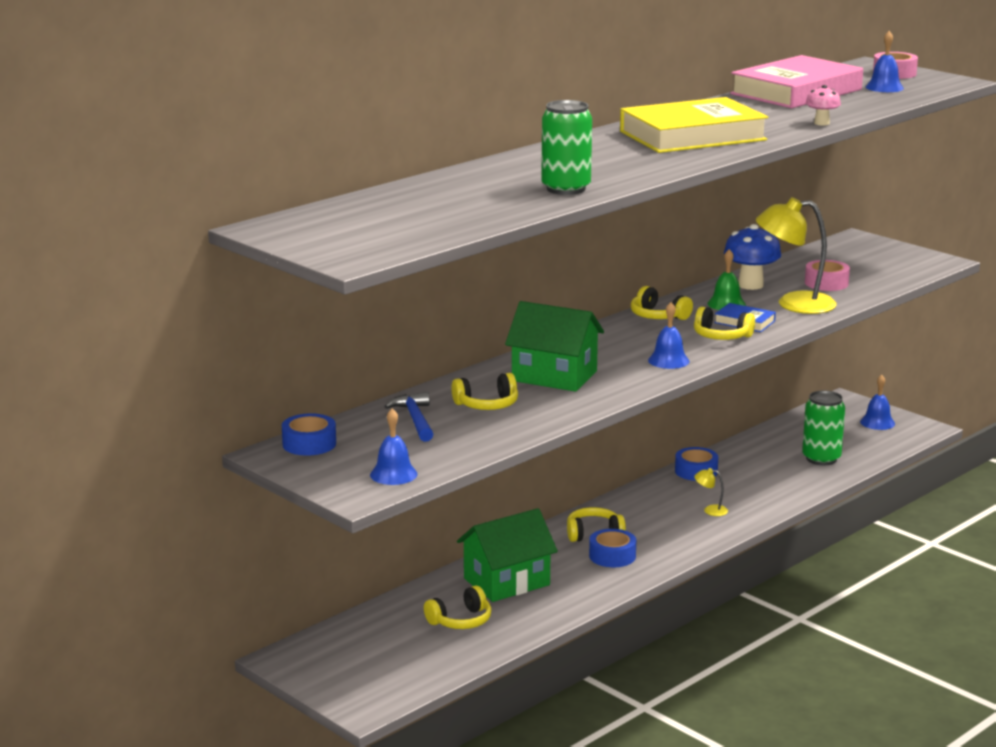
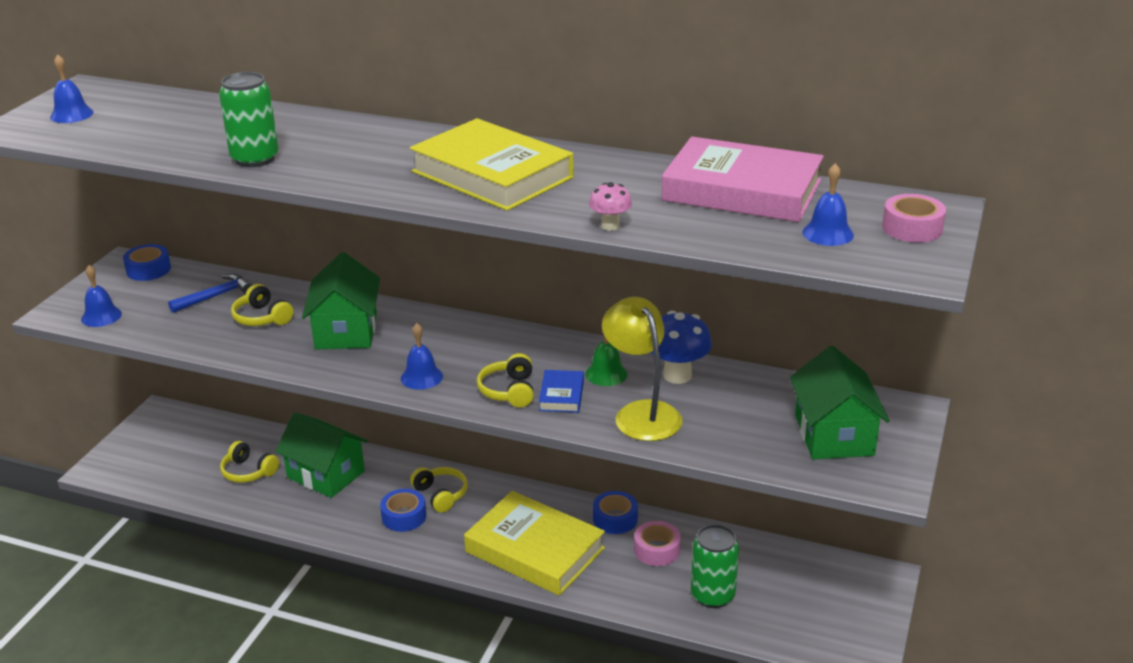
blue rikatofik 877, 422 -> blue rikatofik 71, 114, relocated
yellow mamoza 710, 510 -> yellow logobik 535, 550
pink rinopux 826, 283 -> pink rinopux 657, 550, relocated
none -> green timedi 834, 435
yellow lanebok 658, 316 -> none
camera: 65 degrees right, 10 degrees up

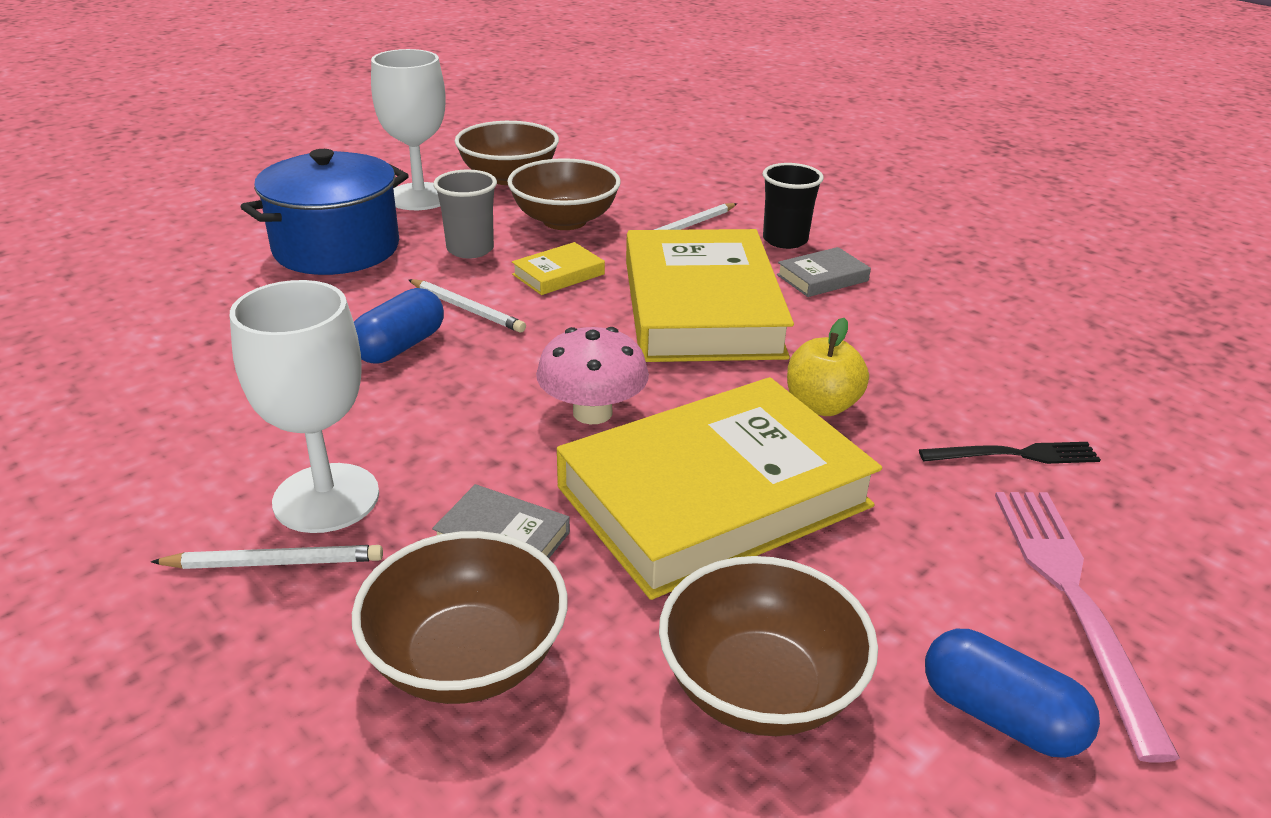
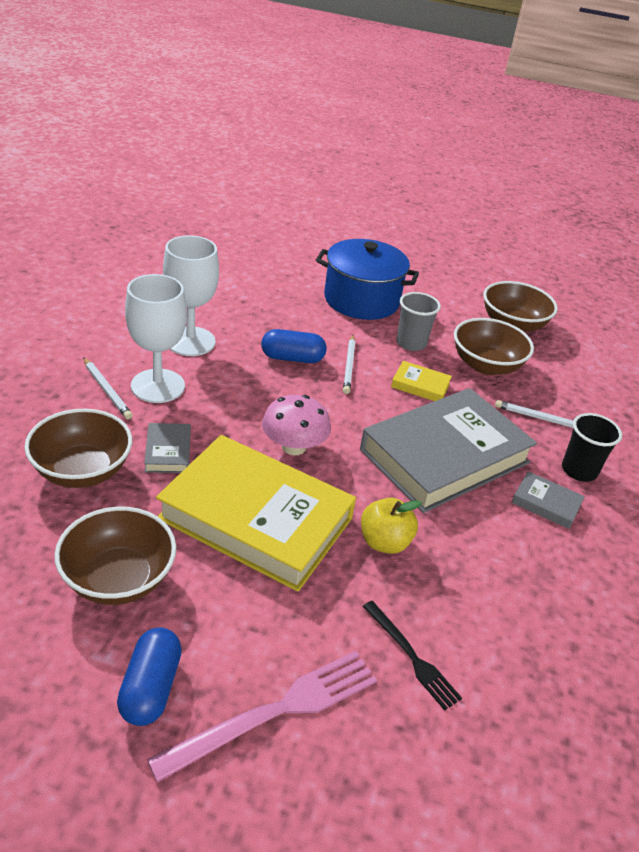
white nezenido 419, 197 -> white nezenido 190, 341, relocated
yellow logobik 701, 308 -> grey logobik 444, 456
camera: 55 degrees right, 5 degrees up

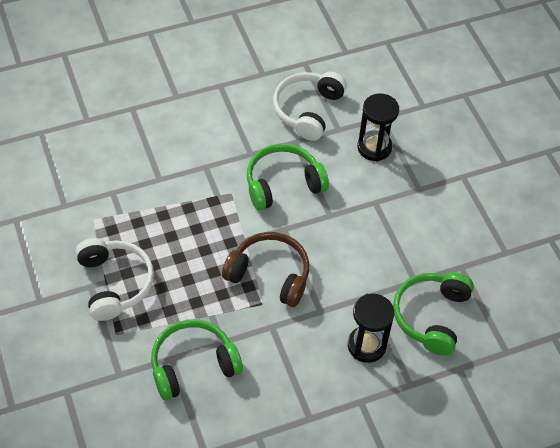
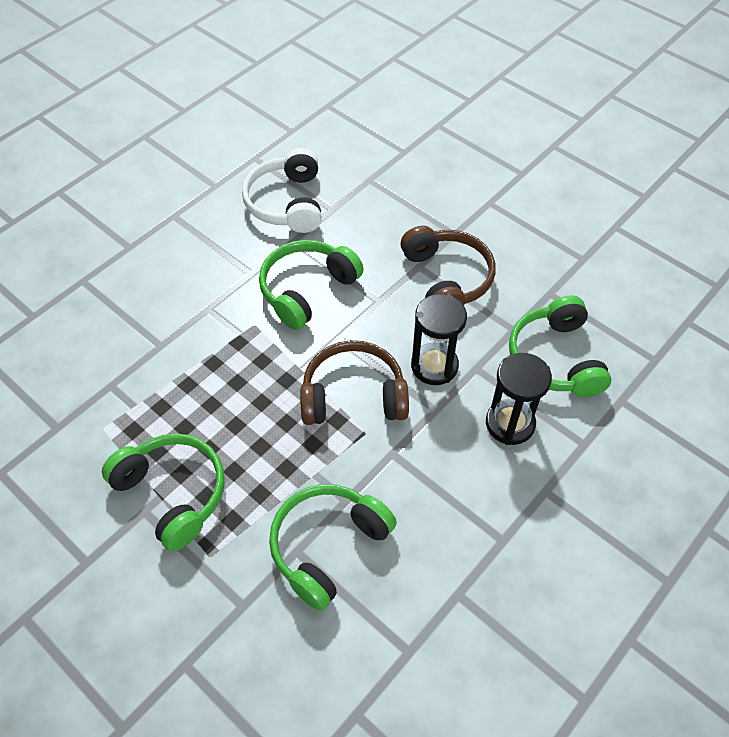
white lanebok 115, 283 -> green lanebok 173, 493
none -> brown lanebok 447, 279
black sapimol 374, 147 -> black sapimol 434, 366, relocated
camera: 25 degrees left, 0 degrees up

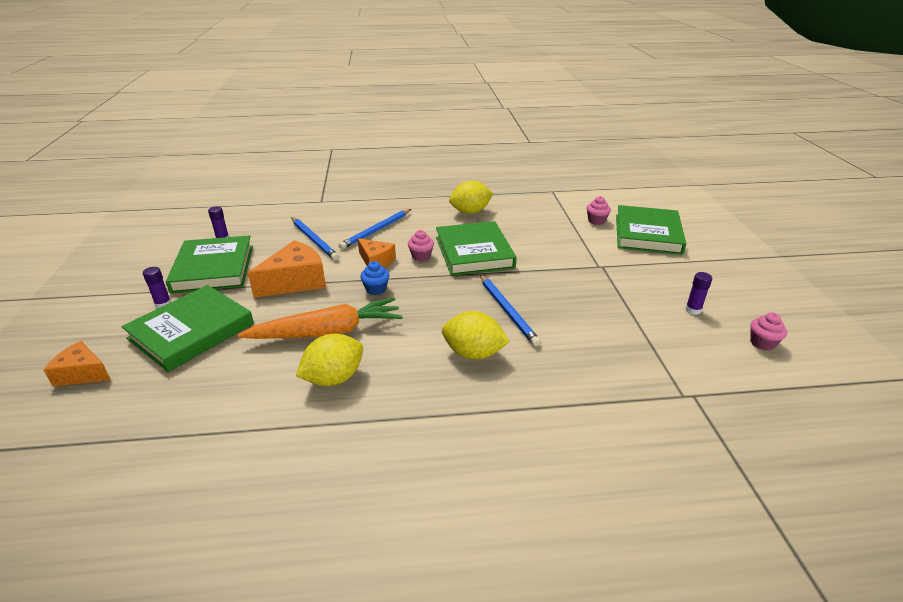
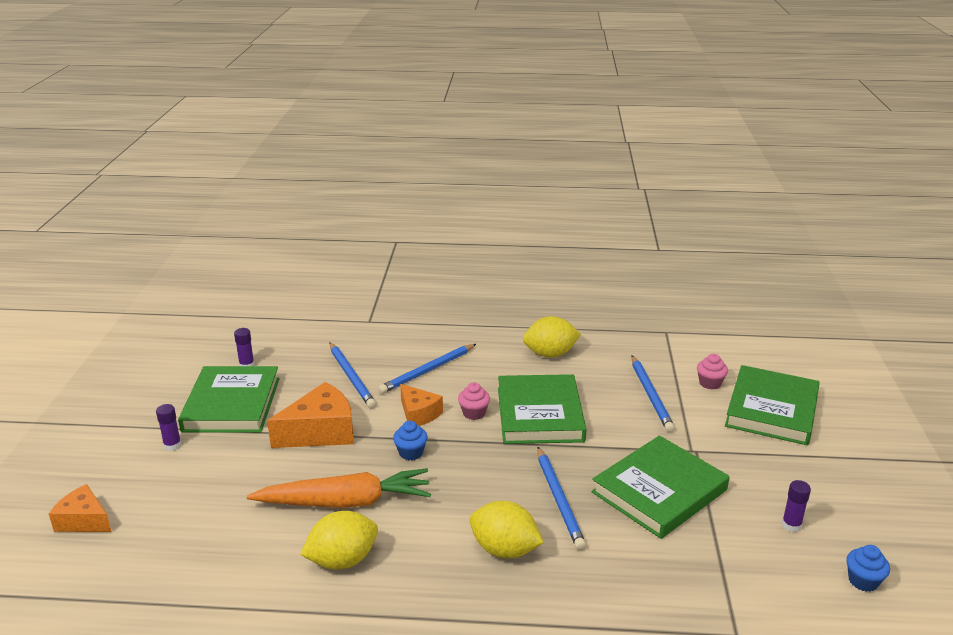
green logobik 191, 331 -> green logobik 659, 491, relocated
none -> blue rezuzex 651, 395
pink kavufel 762, 343 -> blue kavufel 863, 581
camera: 10 degrees right, 5 degrees down

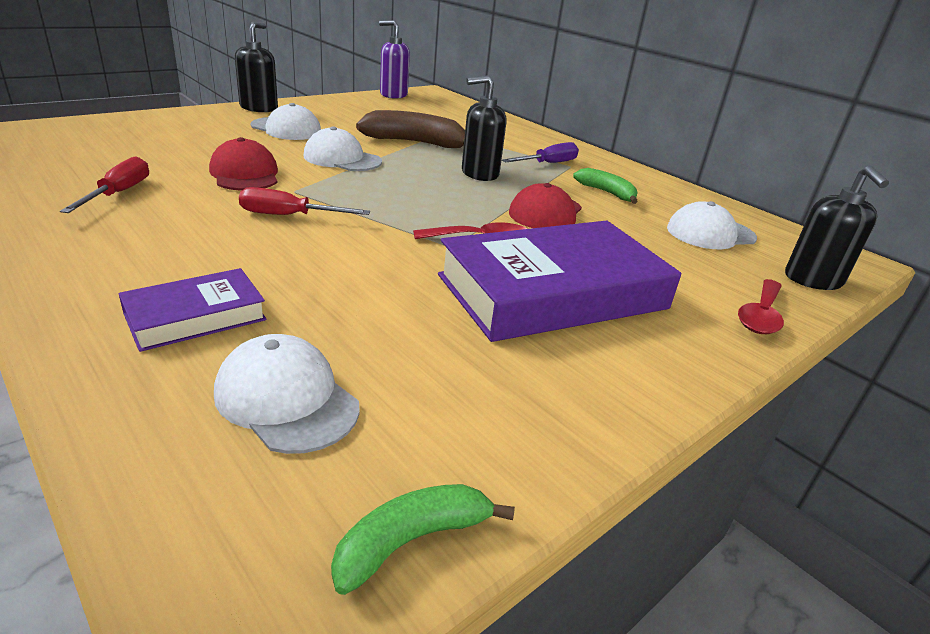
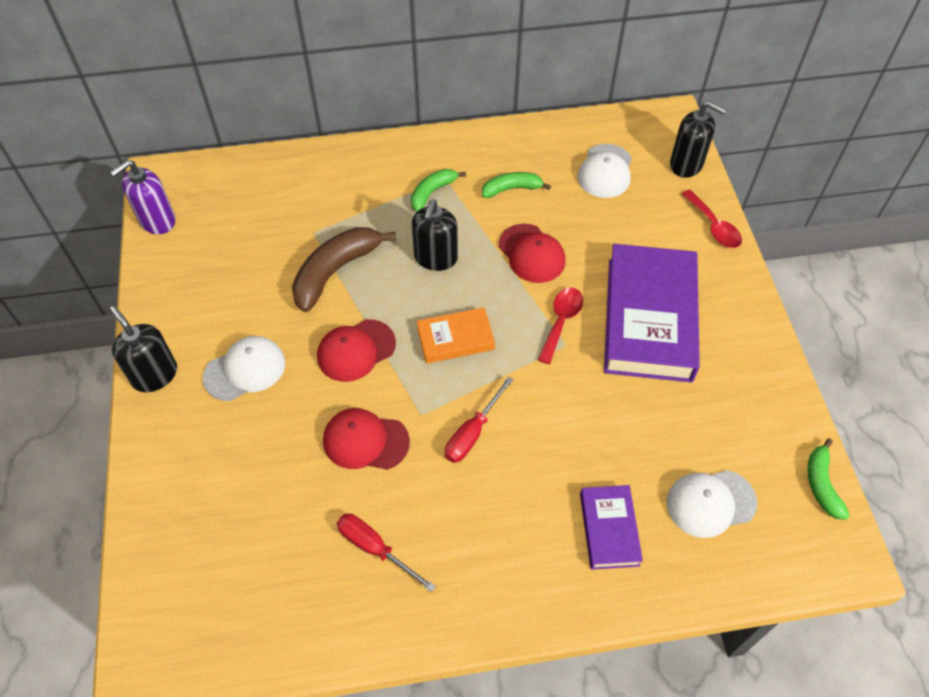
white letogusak 342, 159 -> red letogusak 356, 350
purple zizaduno 548, 163 -> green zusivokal 432, 192
none -> orange logobik 455, 339
camera: 55 degrees left, 25 degrees up

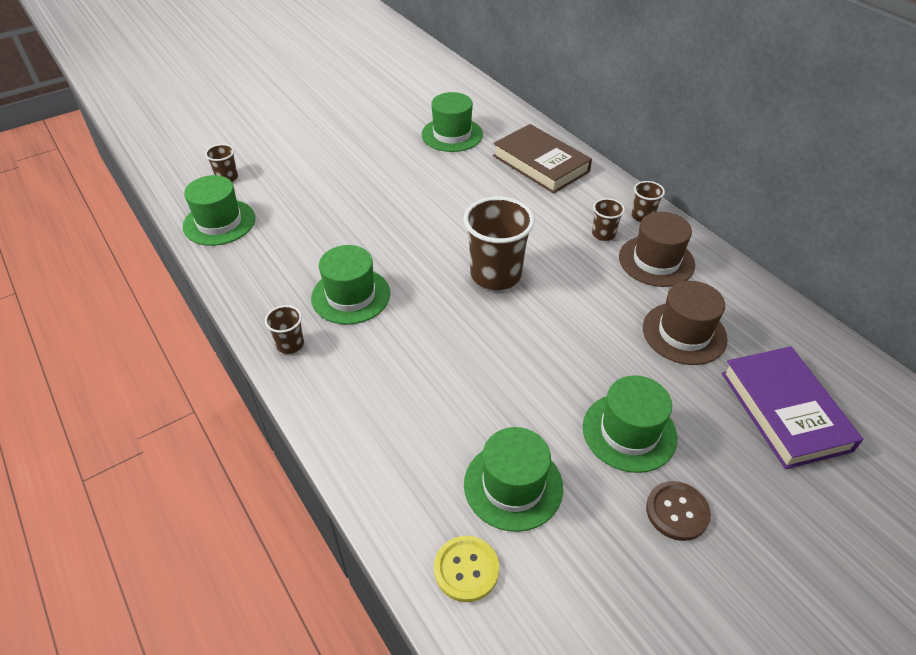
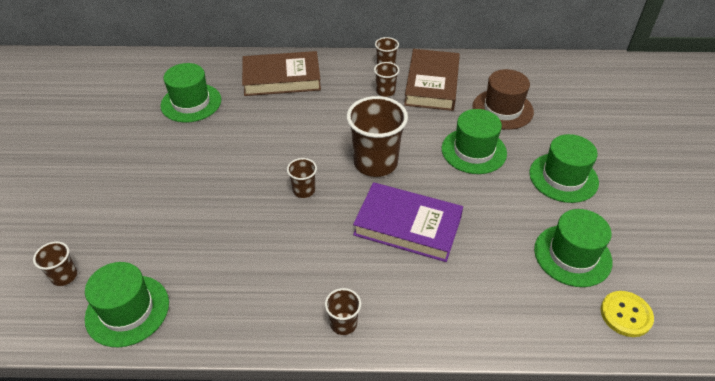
none -> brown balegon 304, 190
purple logobik 784, 411 -> purple logobik 407, 226, relocated
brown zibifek 656, 261 -> brown logobik 432, 84
green zibifek 351, 296 -> green zibifek 474, 151, relocated
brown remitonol 677, 511 -> none
camera: 55 degrees left, 0 degrees up

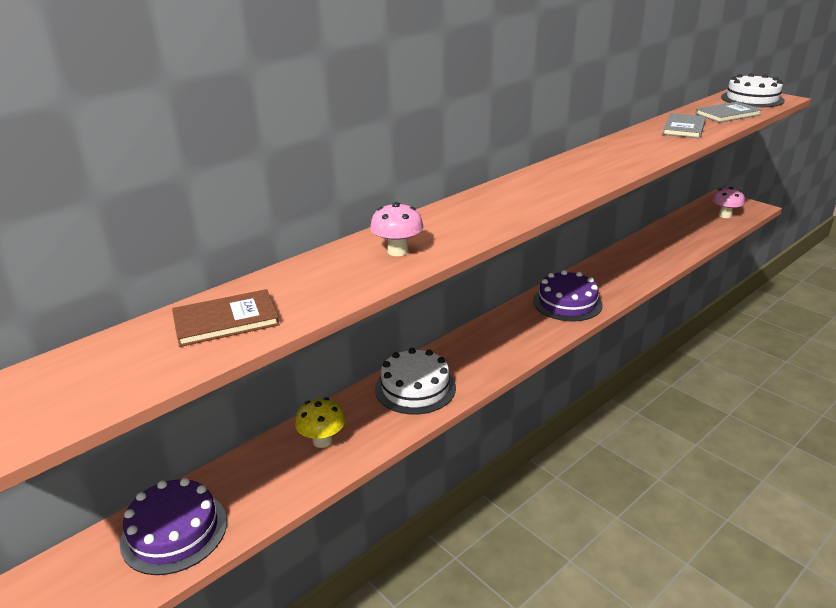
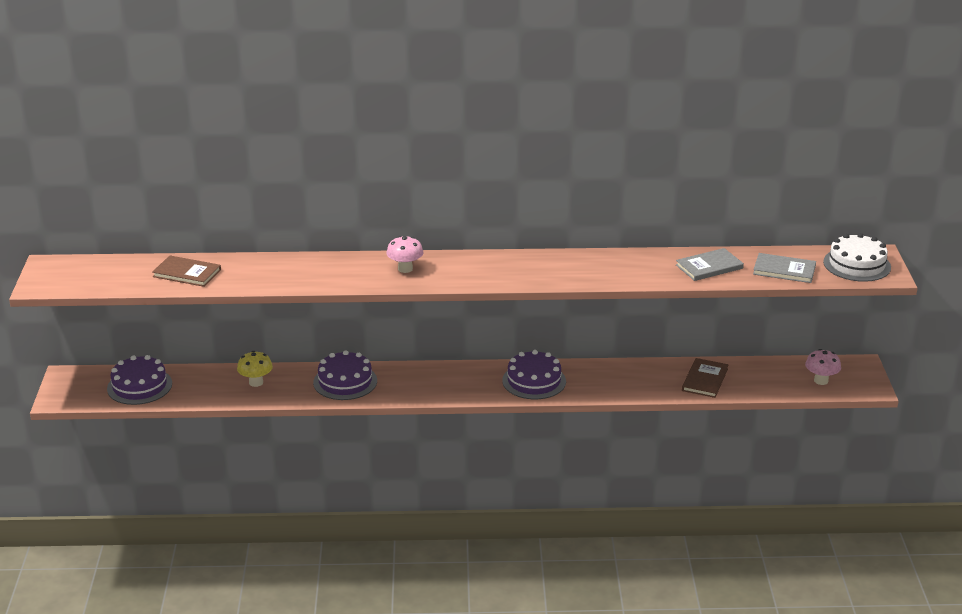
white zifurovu 415, 388 -> purple zifurovu 345, 382
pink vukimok 397, 251 -> pink vukimok 405, 269, relocated
none -> brown logobik 705, 380
camera: 40 degrees right, 0 degrees up

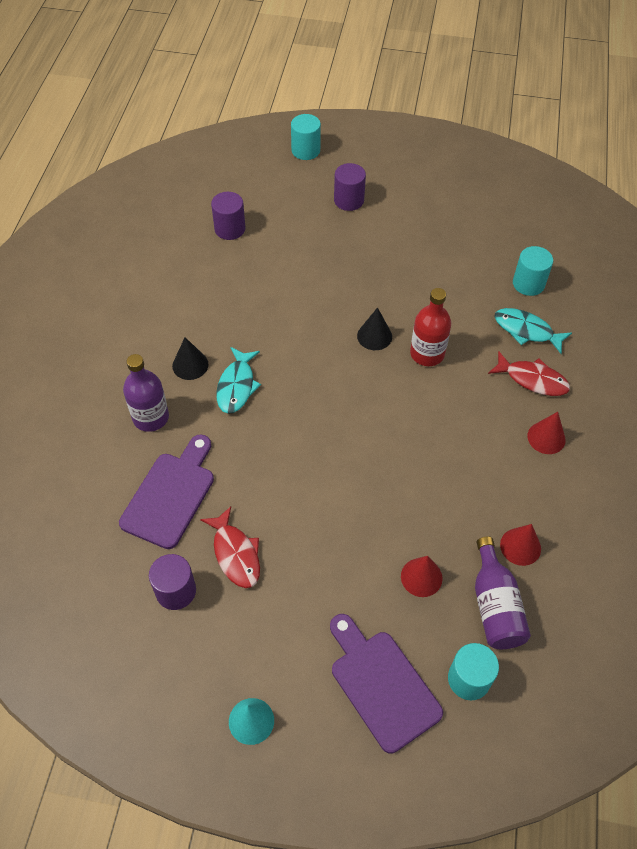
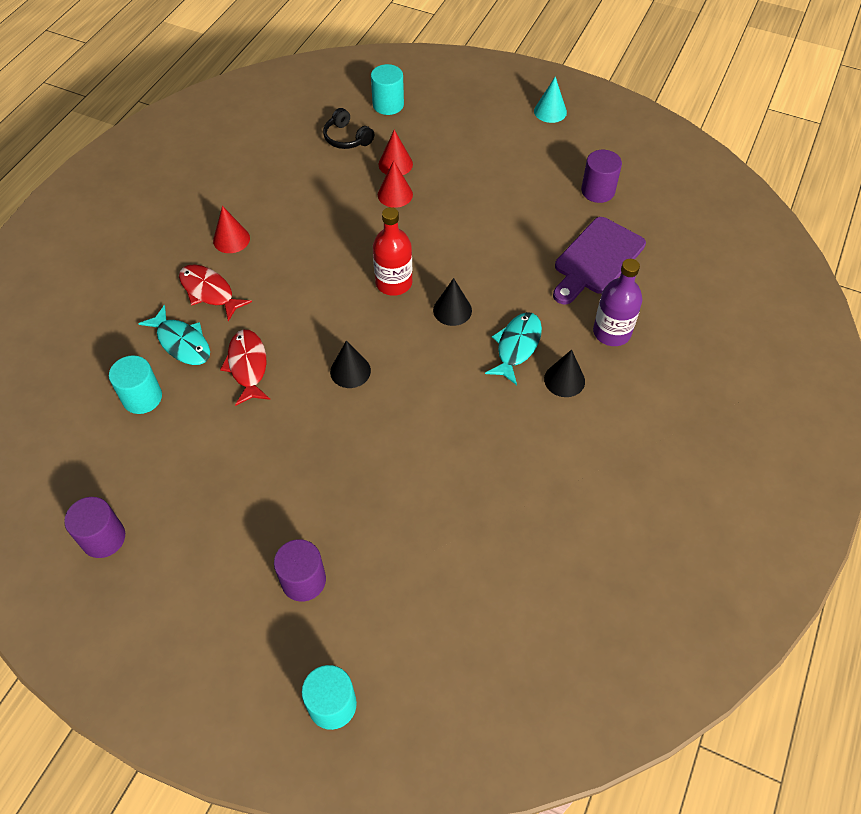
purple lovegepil 230, 229 -> purple lovegepil 103, 538, relocated
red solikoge 235, 554 -> red solikoge 248, 366, relocated
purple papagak 495, 605 -> black lanebok 347, 138
red papagak 427, 353 -> red papagak 394, 283, relocated
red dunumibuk 520, 546 -> red dunumibuk 395, 194, relocated
none -> black dunumibuk 452, 310
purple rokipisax 381, 684 -> none
camera: 165 degrees left, 0 degrees up

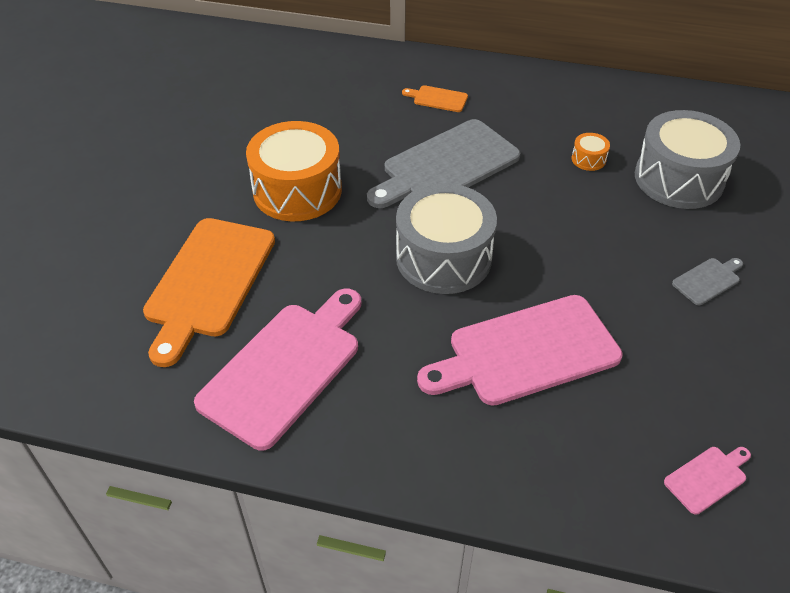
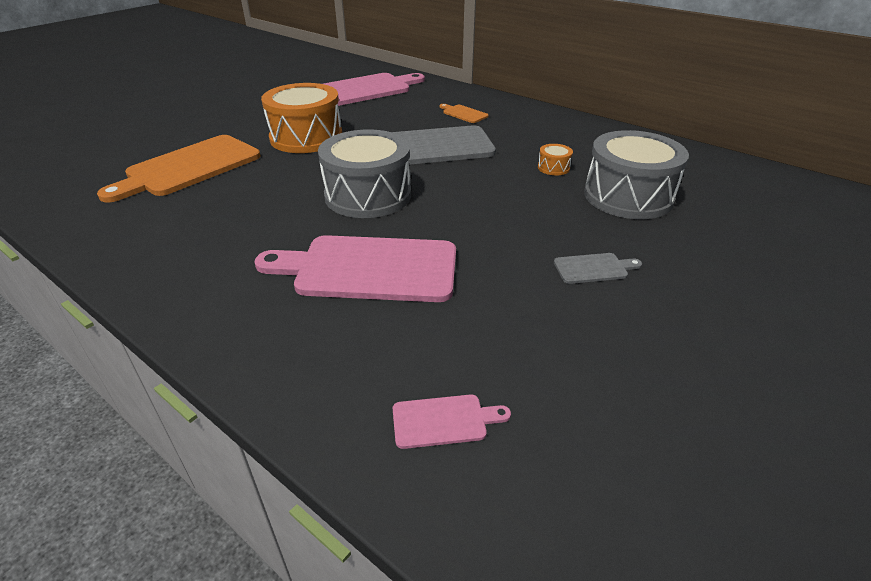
pink rokipisax 284, 368 -> pink rokipisax 365, 89, relocated
camera: 25 degrees right, 10 degrees down

